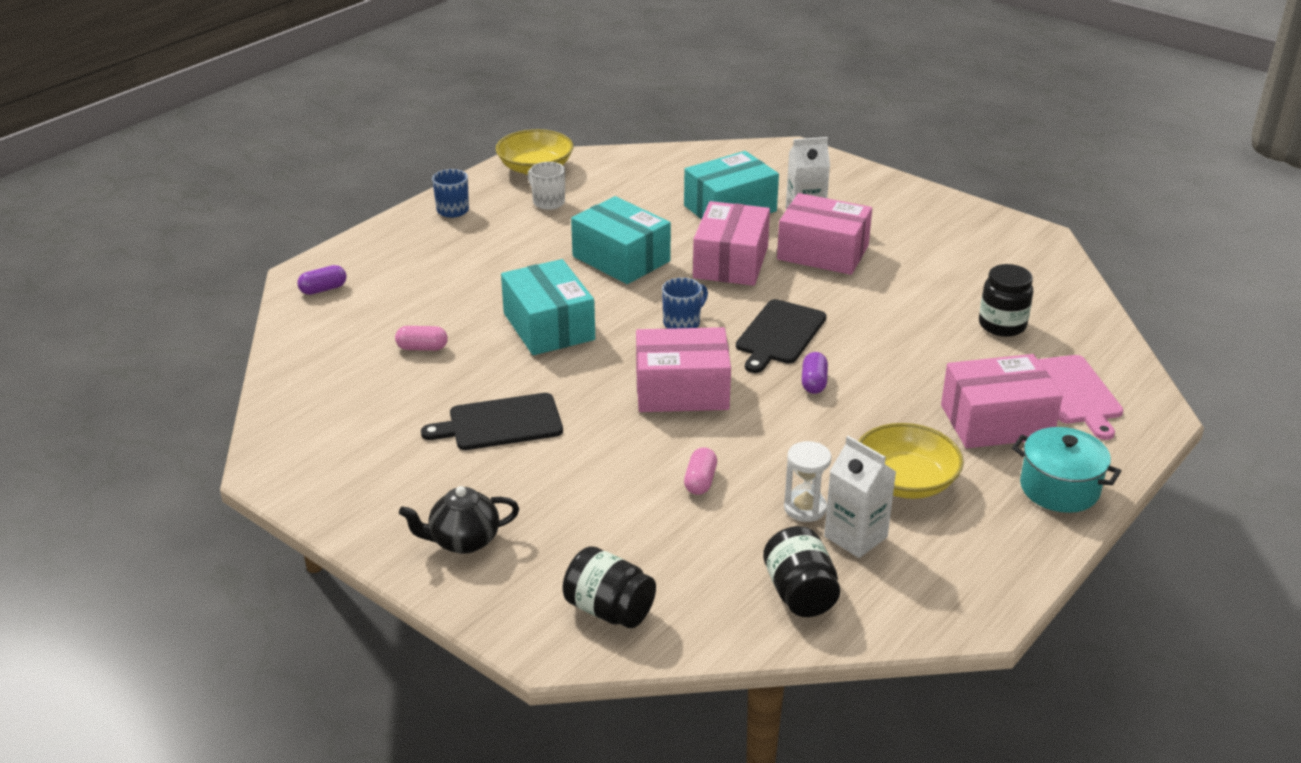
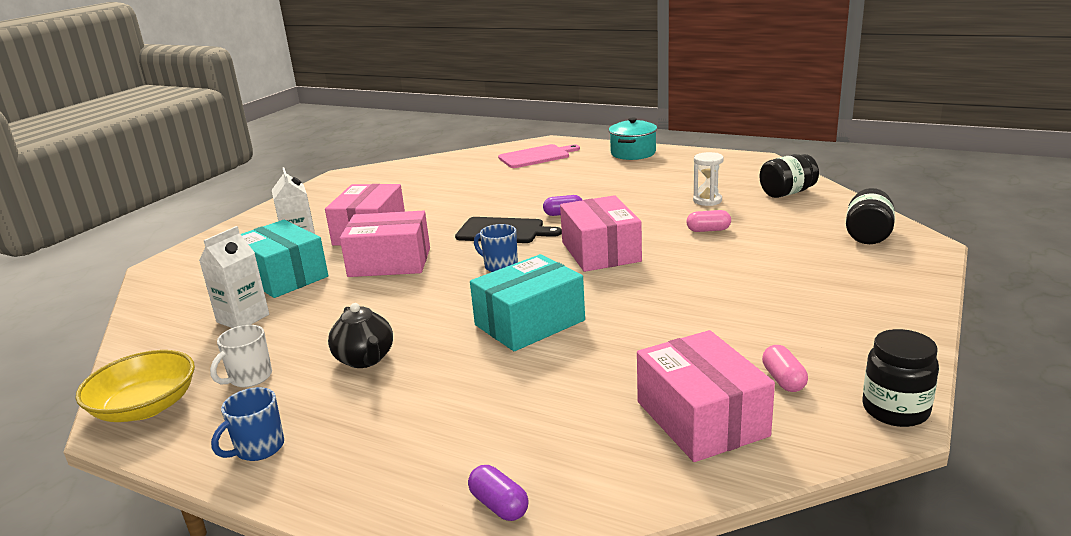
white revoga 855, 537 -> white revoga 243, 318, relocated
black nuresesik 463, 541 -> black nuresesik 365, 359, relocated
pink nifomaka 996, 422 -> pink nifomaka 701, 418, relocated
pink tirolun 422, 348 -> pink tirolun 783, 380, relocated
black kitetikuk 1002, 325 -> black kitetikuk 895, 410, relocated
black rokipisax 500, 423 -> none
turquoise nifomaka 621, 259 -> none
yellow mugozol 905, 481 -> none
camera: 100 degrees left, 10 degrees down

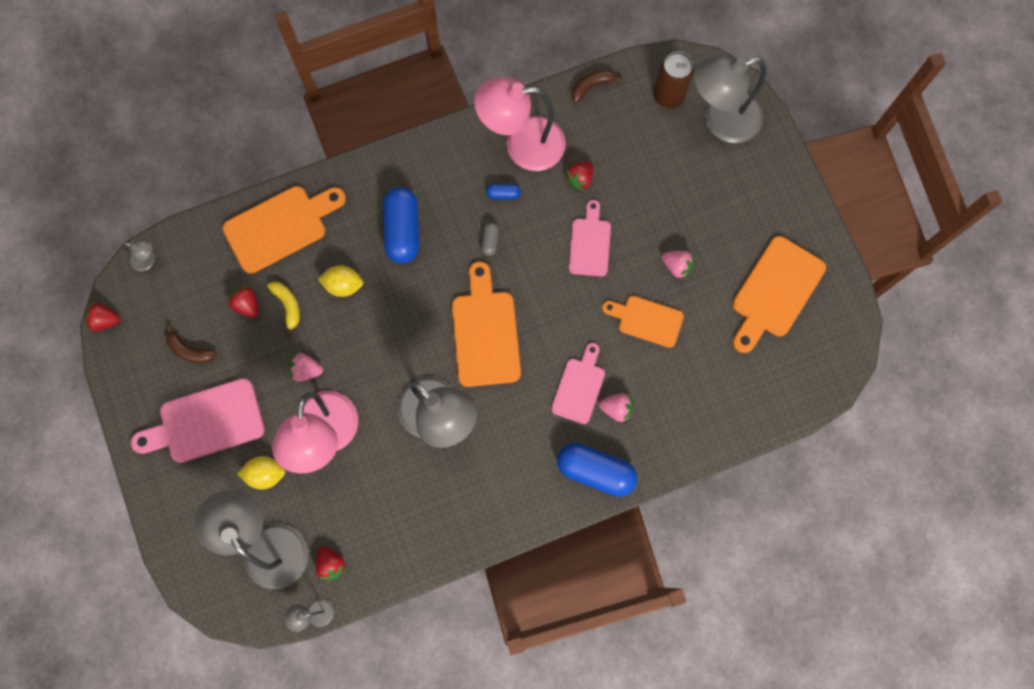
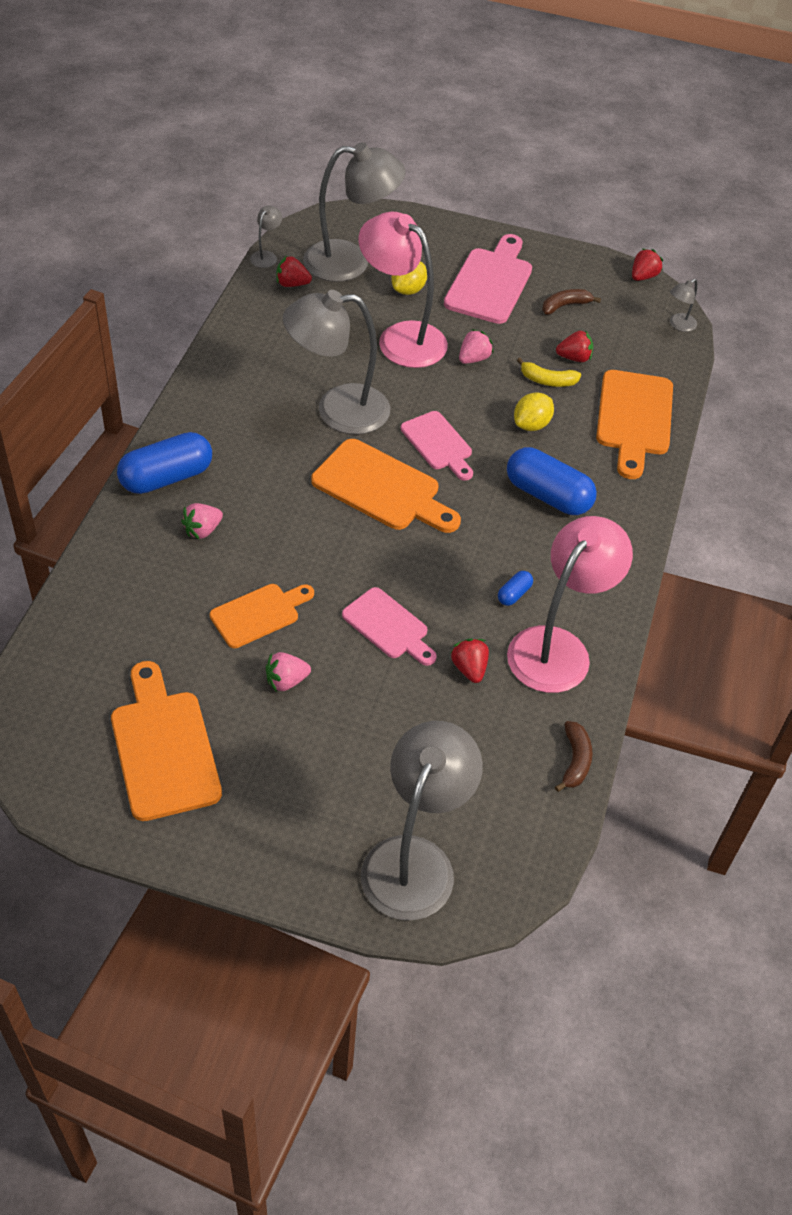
pink rokipisax 579, 387 -> pink rokipisax 438, 444, relocated
grey tirolun 490, 241 -> none
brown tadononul 668, 96 -> none
camera: 125 degrees right, 25 degrees down

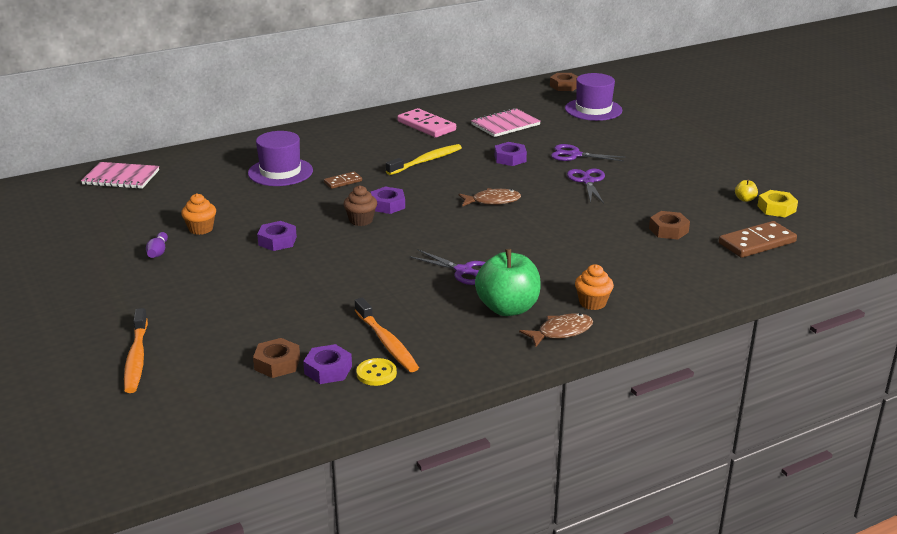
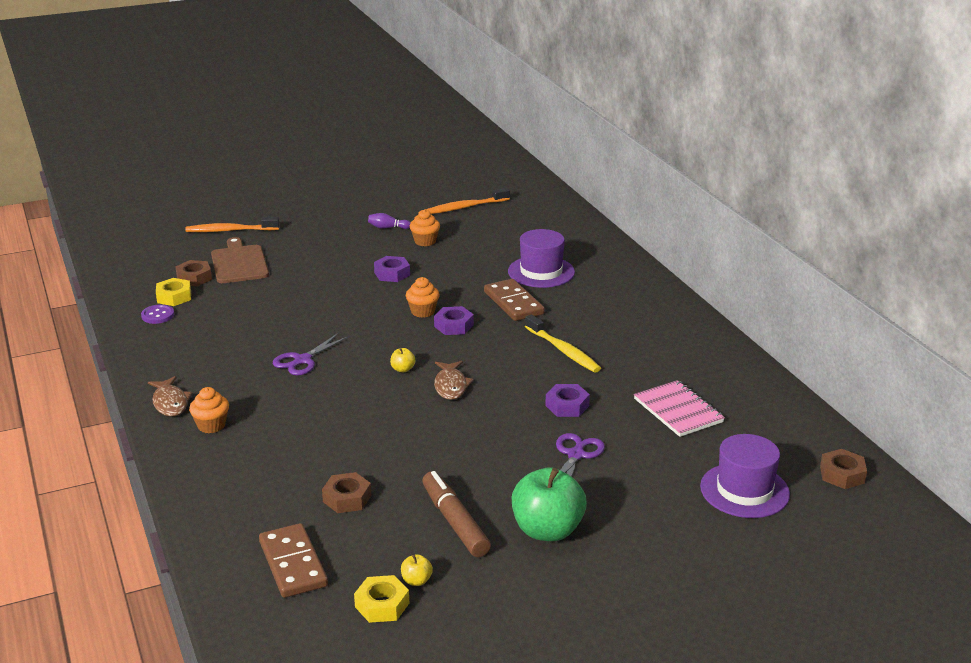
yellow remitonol 376, 373 -> purple remitonol 158, 315
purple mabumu 328, 370 -> yellow mabumu 174, 297
none -> brown rokipisax 239, 263
none -> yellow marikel 403, 369
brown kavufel 361, 220 -> orange kavufel 423, 312
none -> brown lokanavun 455, 522
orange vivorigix 386, 342 -> orange vivorigix 466, 207, relocated
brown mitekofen 343, 182 -> brown mitekofen 513, 303, x1.85
green marikel 507, 308 -> green marikel 547, 530, relocated
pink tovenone 121, 177 -> none
pink mitekofen 426, 126 -> none
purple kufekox 587, 181 -> none
camera: 95 degrees right, 0 degrees up

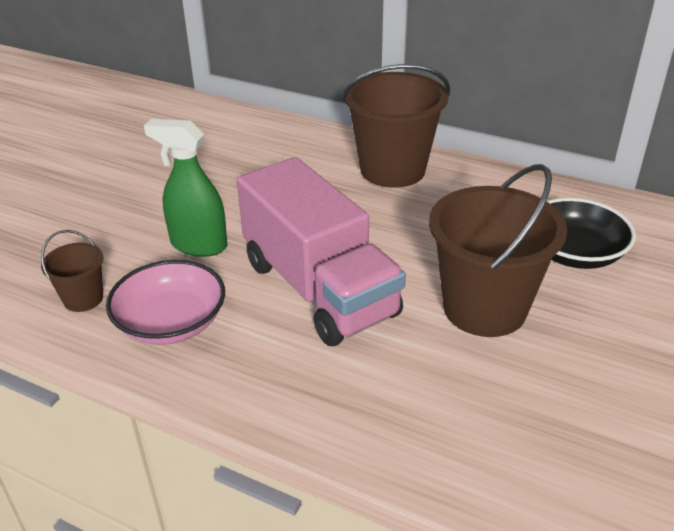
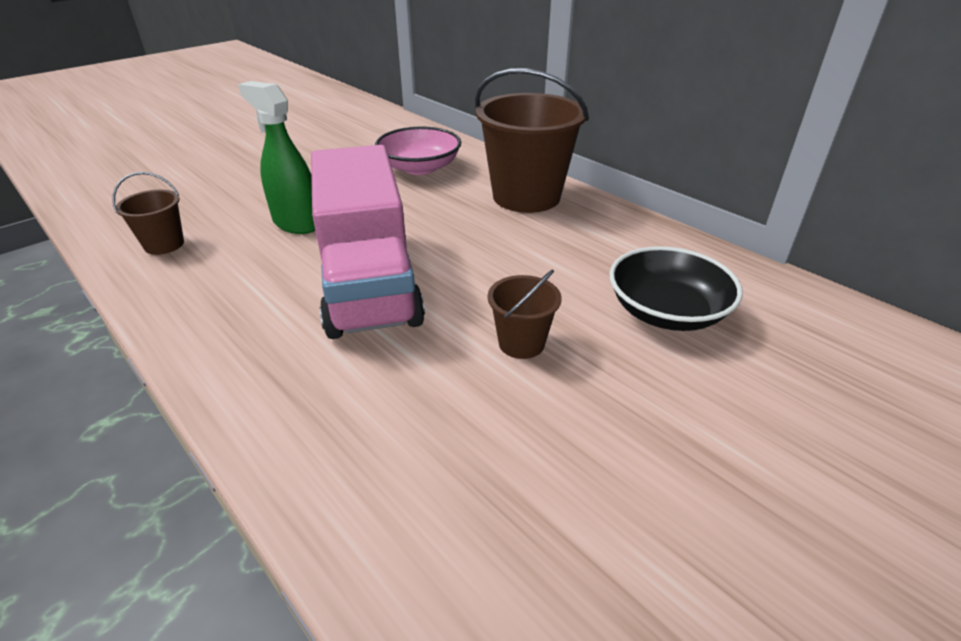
pink mugozol 171, 323 -> pink mugozol 420, 167, relocated
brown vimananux 484, 308 -> brown vimananux 521, 343, x0.48
camera: 20 degrees right, 0 degrees up

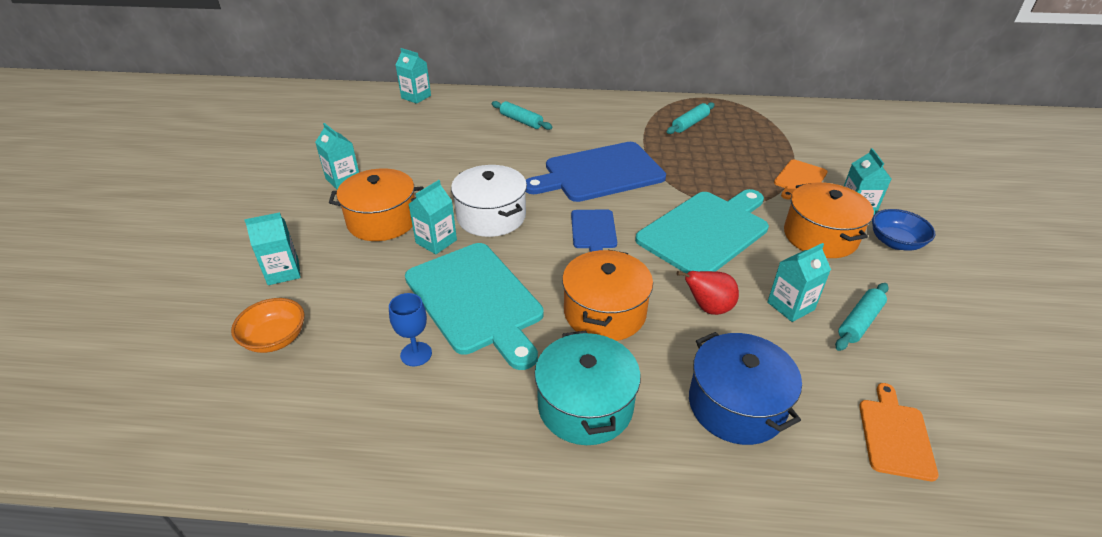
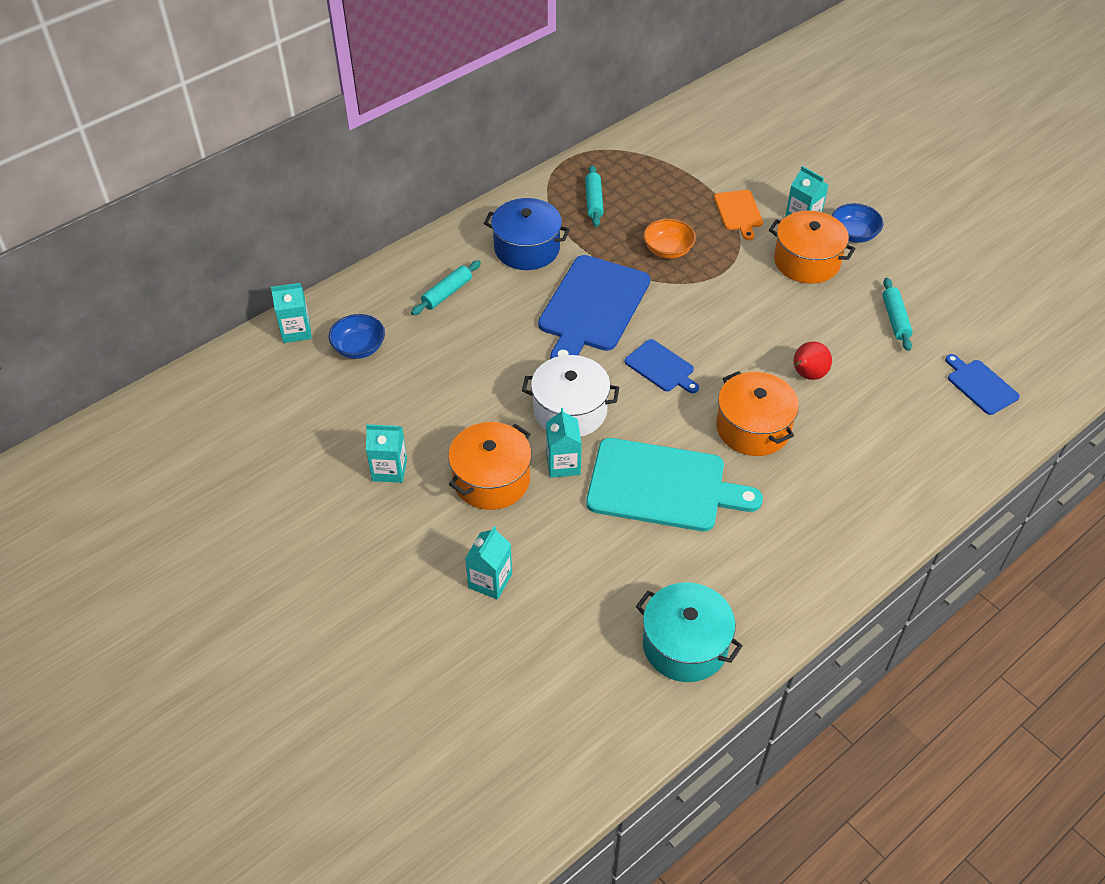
none -> blue mugozol 359, 348
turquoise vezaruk 521, 121 -> turquoise vezaruk 447, 293, 45 degrees counterclockwise
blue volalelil 736, 405 -> blue volalelil 527, 248, relocated
turquoise volalelil 585, 405 -> turquoise volalelil 685, 645, relocated
orange mugozol 275, 339 -> orange mugozol 668, 250, relocated
orange rokipisax 895, 435 -> blue rokipisax 980, 385
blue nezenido 416, 354 -> none
turquoise rokipisax 706, 231 -> none
turquoise revoga 790, 306 -> none
camera: 45 degrees left, 10 degrees up

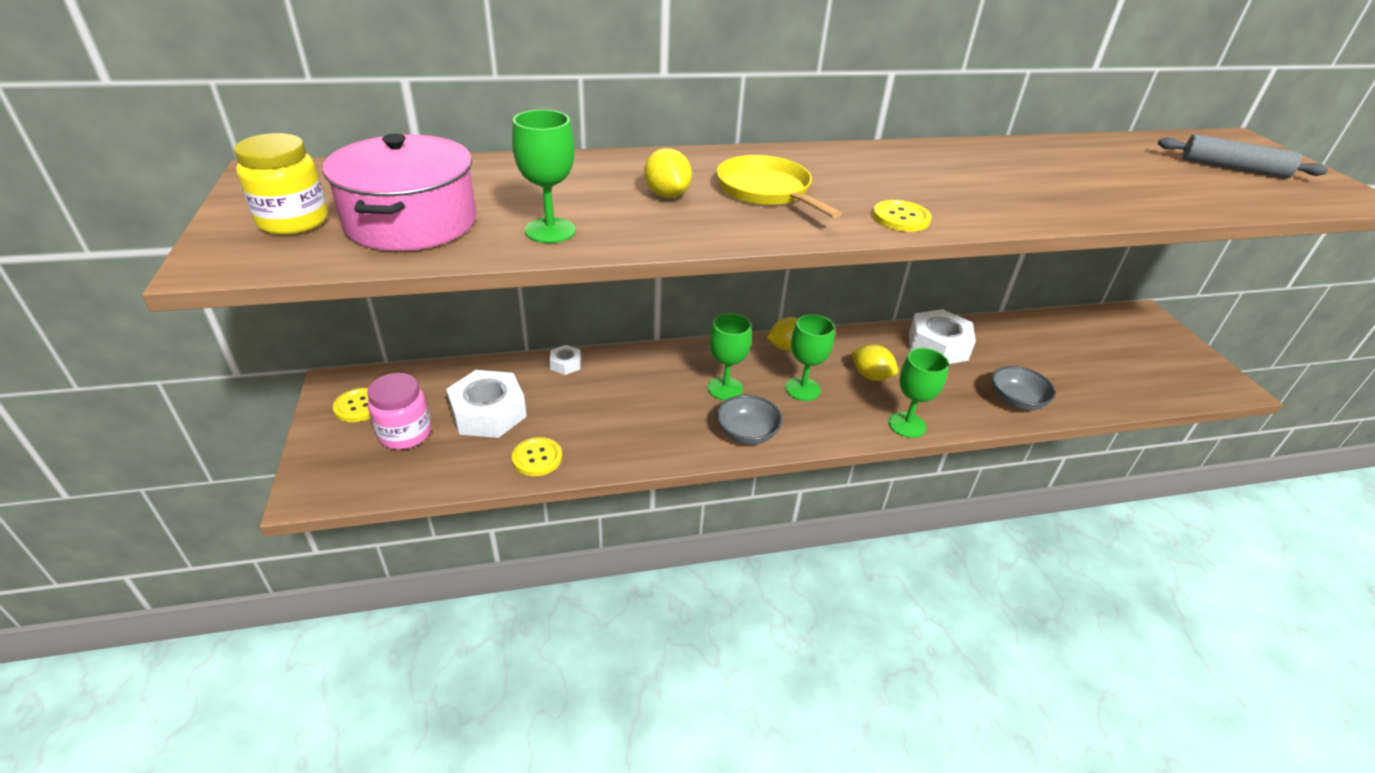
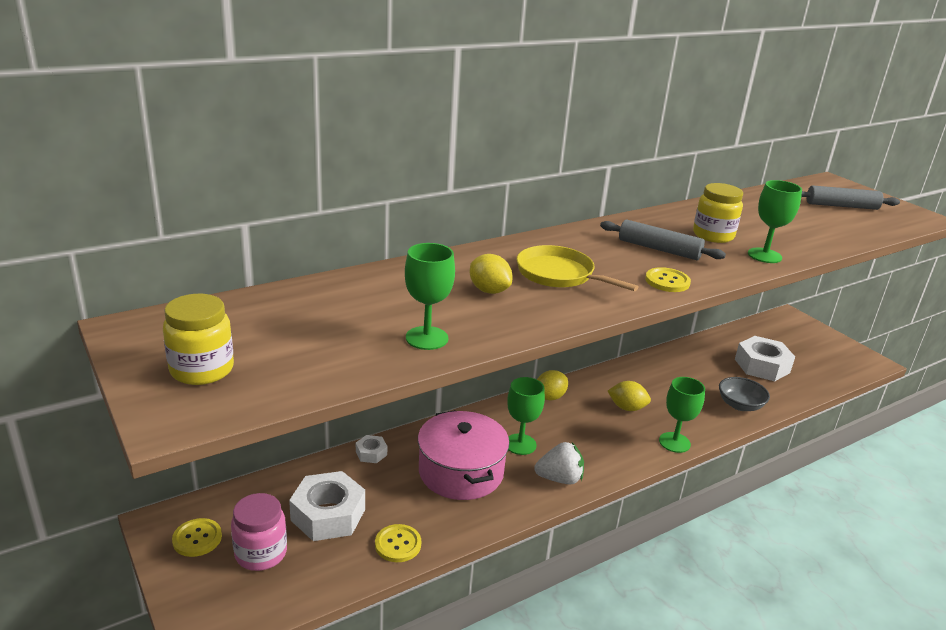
pink volalelil 411, 222 -> pink volalelil 461, 472, relocated
grey mugozol 747, 433 -> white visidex 559, 479
none -> grey vezaruk 659, 249
none -> yellow kitetikuk 713, 235
white mabumu 938, 346 -> white mabumu 762, 366, relocated
green nezenido 802, 389 -> green nezenido 764, 255, relocated
camera: 20 degrees left, 10 degrees down

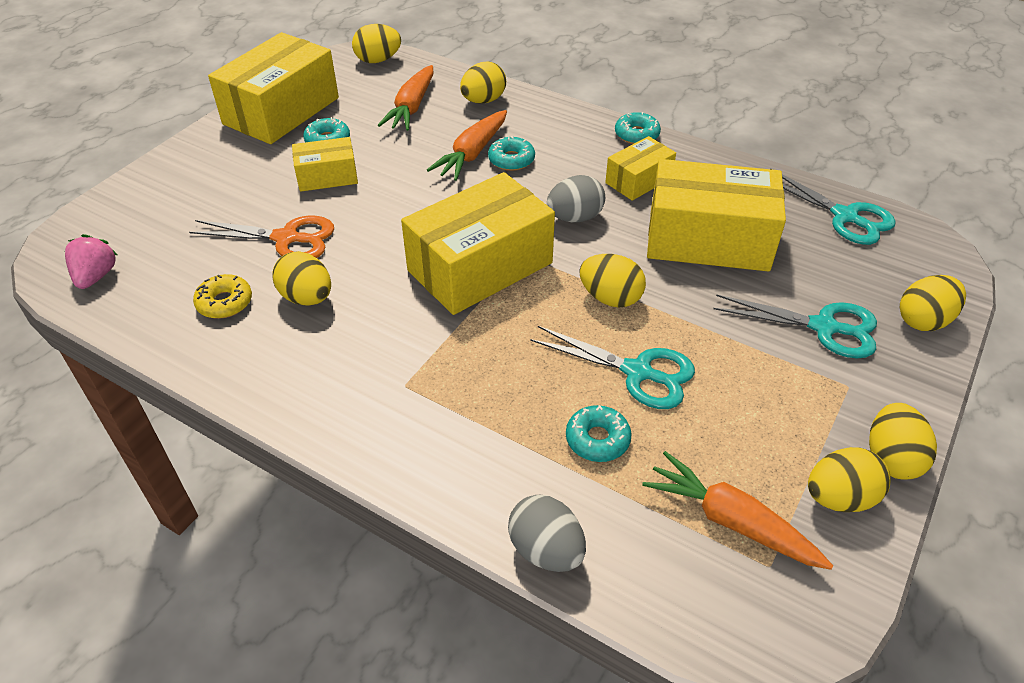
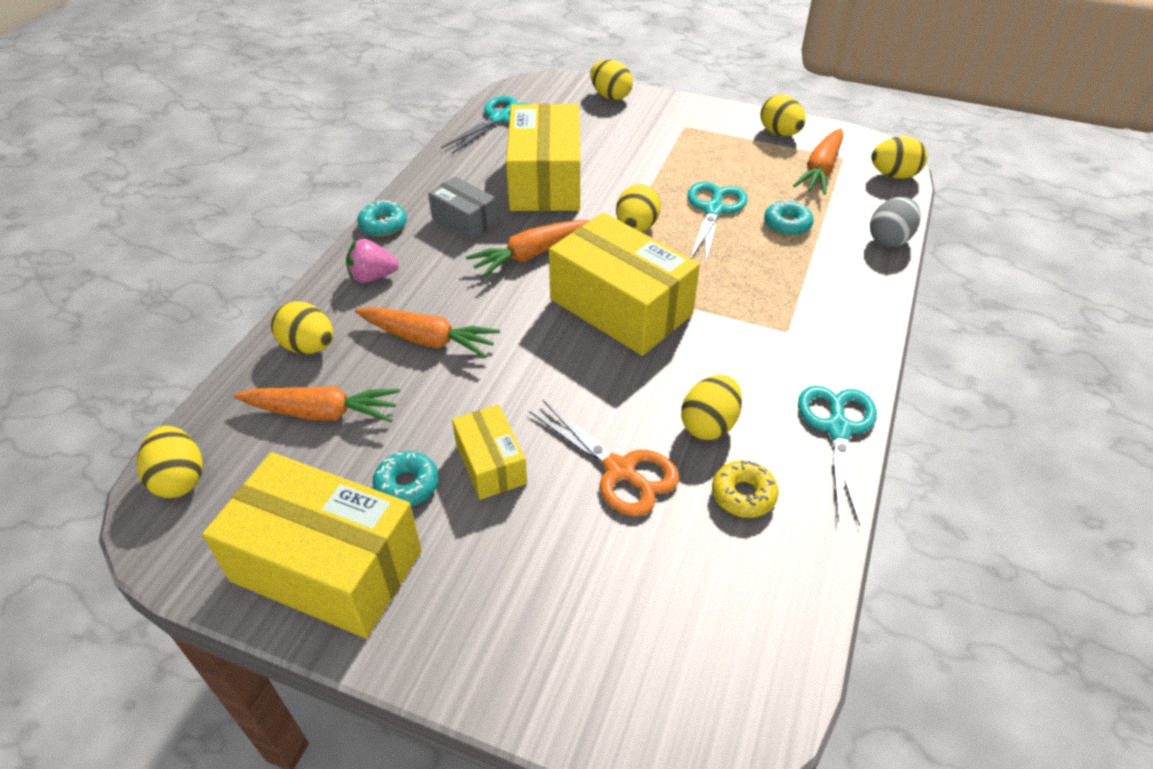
pink visidex 96, 276 -> pink visidex 373, 277, relocated
yellow nifomaka 638, 180 -> grey nifomaka 464, 220
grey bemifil 575, 218 -> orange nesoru 531, 255
orange kufekox 286, 238 -> orange kufekox 620, 470, 135 degrees clockwise
turquoise kufekox 823, 327 -> turquoise kufekox 838, 429, relocated
yellow bemifil 891, 458 -> yellow bemifil 893, 175, relocated
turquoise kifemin 511, 160 -> none
camera: 100 degrees left, 0 degrees up

